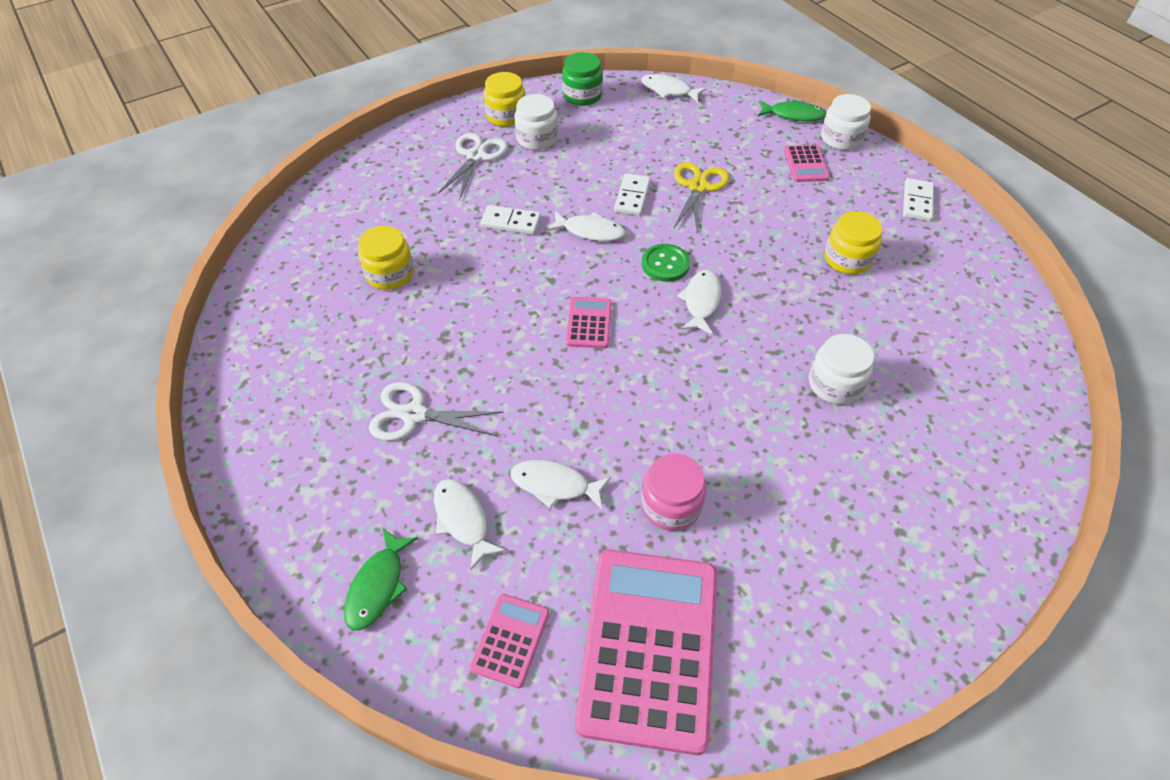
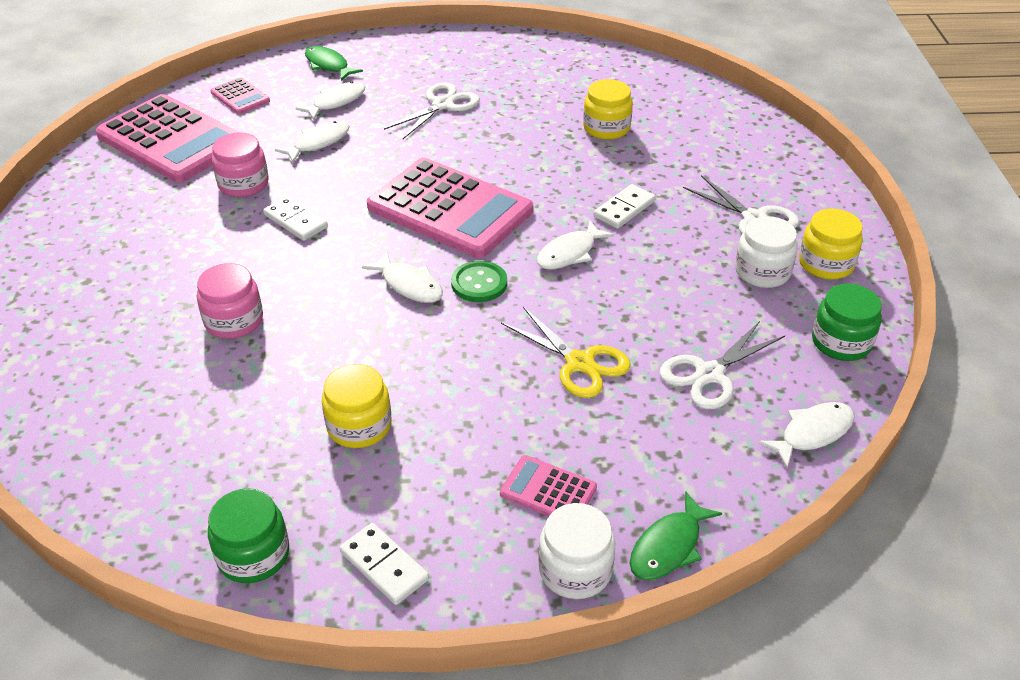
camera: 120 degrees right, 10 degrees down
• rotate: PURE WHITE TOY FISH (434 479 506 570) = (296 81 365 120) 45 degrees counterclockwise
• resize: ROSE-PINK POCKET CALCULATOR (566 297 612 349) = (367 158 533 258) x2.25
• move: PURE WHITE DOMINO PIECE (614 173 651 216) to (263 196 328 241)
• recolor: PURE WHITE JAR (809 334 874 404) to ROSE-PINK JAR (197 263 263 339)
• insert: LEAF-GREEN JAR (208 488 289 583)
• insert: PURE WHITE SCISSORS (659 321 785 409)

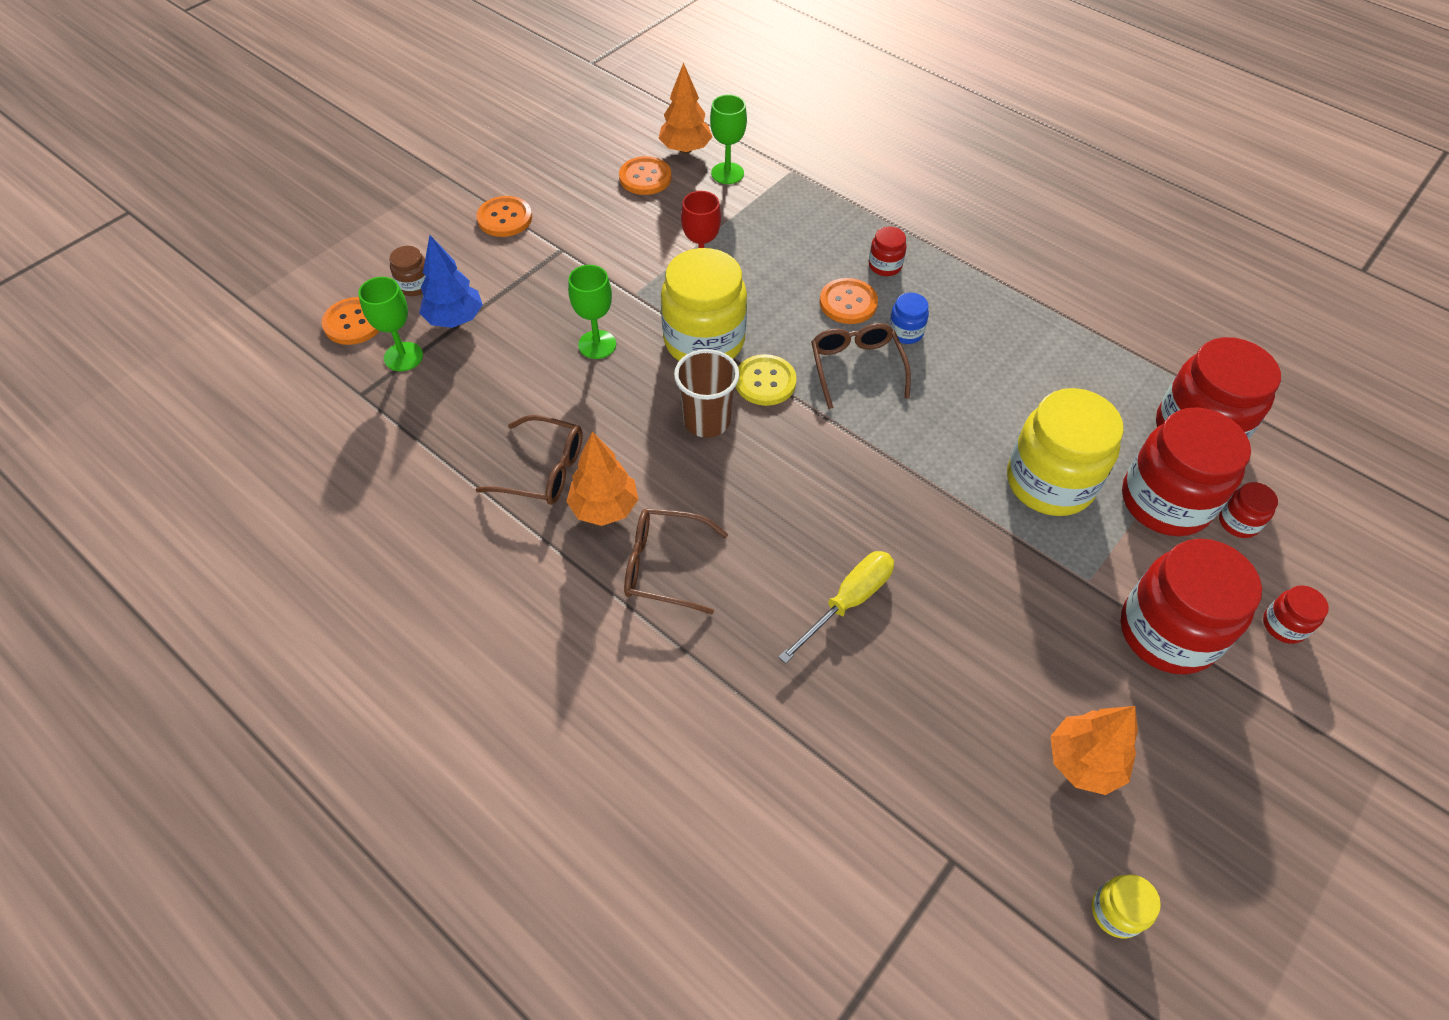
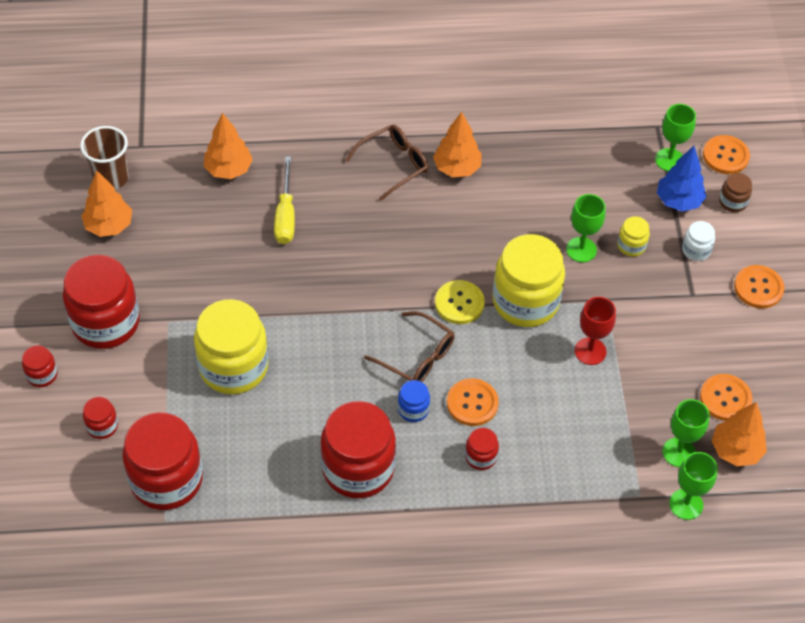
camera: 135 degrees right, 0 degrees up
• delete: RUSSET EYEGLASSES (475 415 583 505)
• move: RUSSET CUP (674 349 739 438) to (80 126 129 190)
• move: GOLDEN JAR (1092 874 1161 938) to (617 216 650 257)
• move: SCARLET JAR (1122 407 1251 536) to (320 401 396 498)
• insert: ORANGE FIR TREE (204 113 253 179)
• insert: LEAF-GREEN WINE GLASS (669 452 718 520)
• insert: PURE WHITE JAR (682 221 715 261)

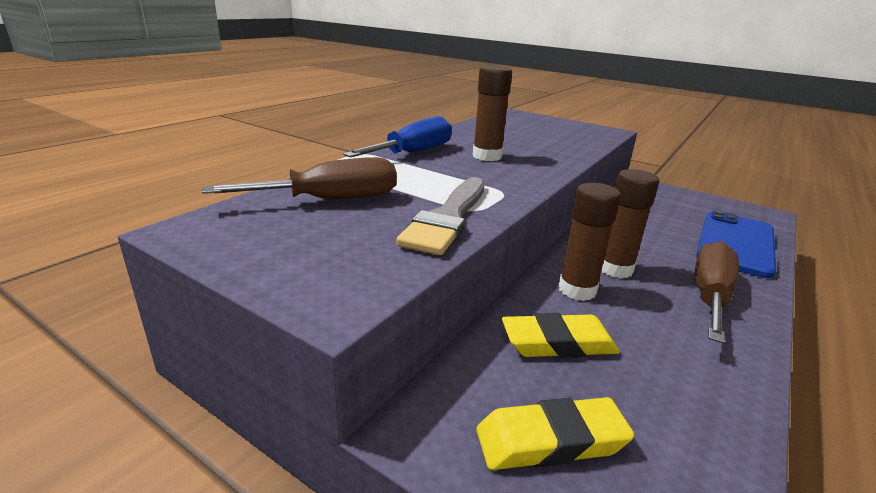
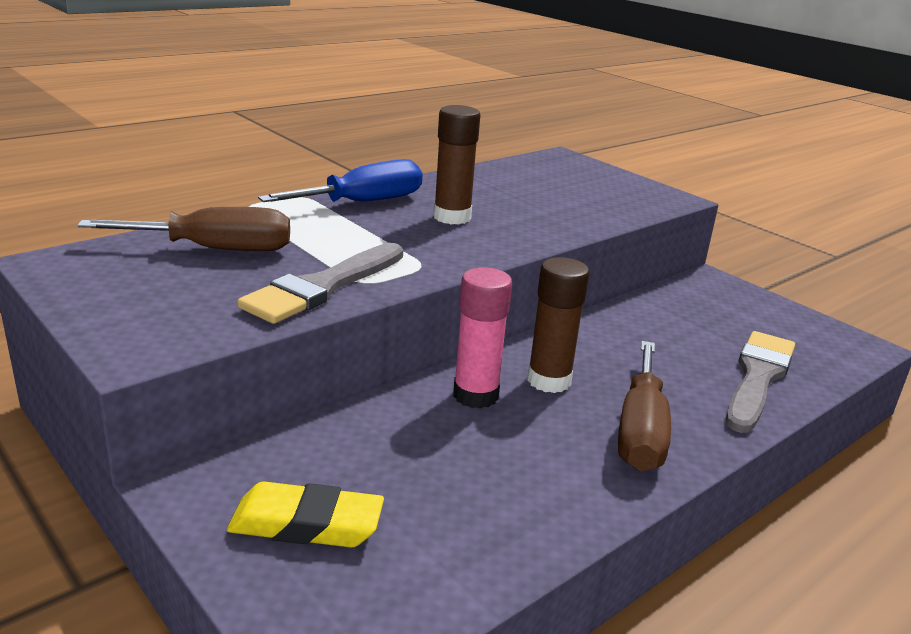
camera: 15 degrees right, 0 degrees up
• delete: GOLDEN PENCIL ERASER (502 313 620 358)
• recolor: RUSSET STICK OF GLUE (558 183 621 301) to ROSE-PINK STICK OF GLUE (453 267 512 409)
• rotate: RUSSET FLAT SCREWDRIVER (695 241 739 343) = (618 341 671 471) 150 degrees clockwise
• replace: COBALT SMARTPHONE (696 211 776 278) to GRAY PAINT BRUSH (726 331 795 433)

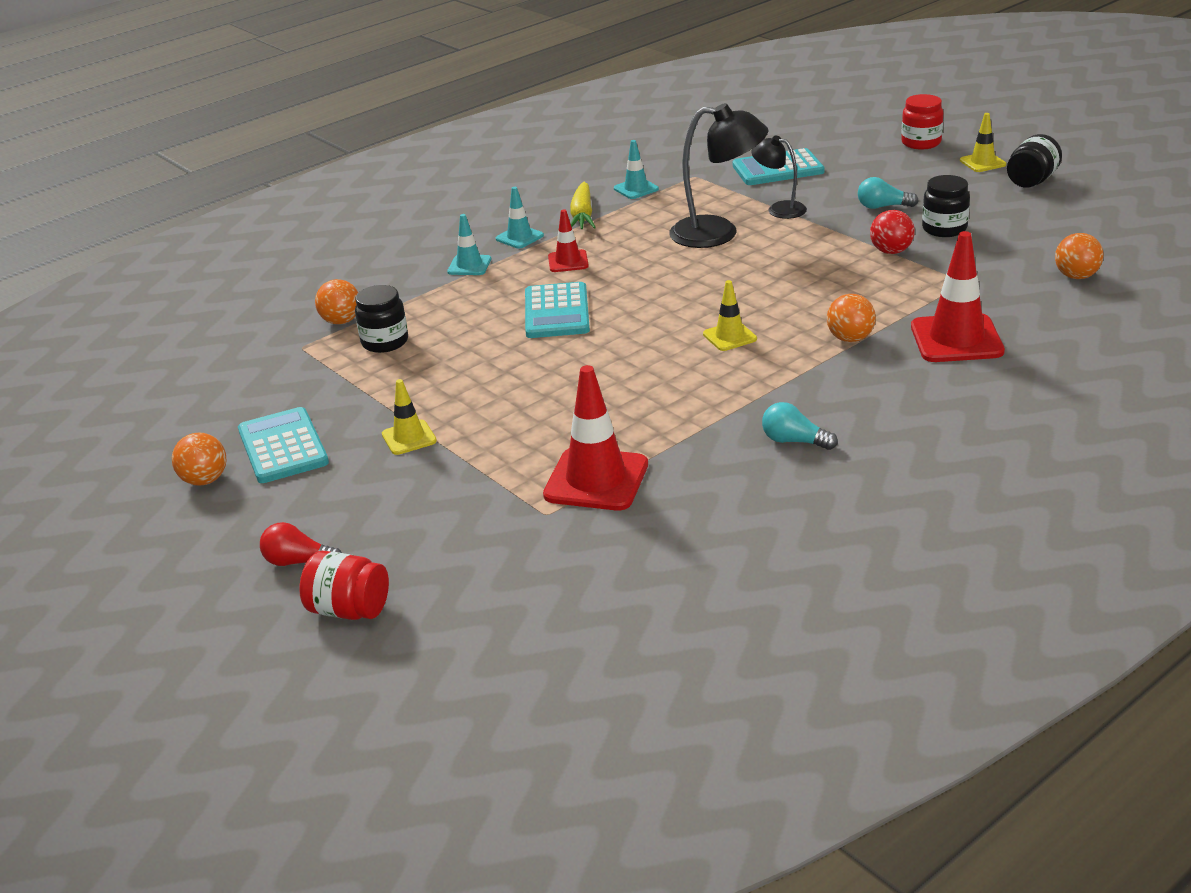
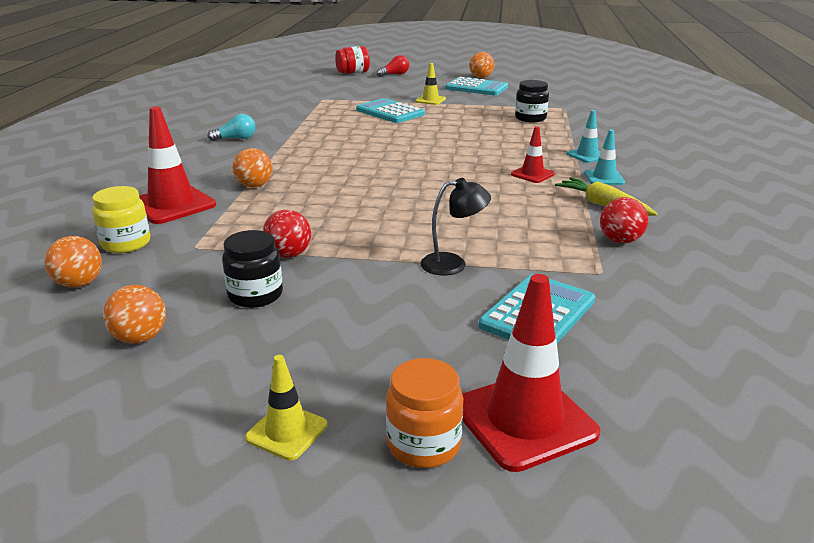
camera: 135 degrees right, 5 degrees down
• move: ORANGE SPHERE (315 279 358 324) to (103 285 166 344)
• move: TEAL POCKET CALCULATOR (525 282 590 338) to (356 98 425 123)
• move: SCARLET TRAFFIC CONE (543 365 648 510) to (463 274 600 472)
• replace: TEAL TRAFFIC CONE (614 140 659 199) to SCARLET SPHERE (600 197 648 243)
• delete: BLACK READING LAMP (669 103 768 248)
• delete: GOLDEN TRAFFIC CONE (703 280 757 351)
• delete: TEAL LIGHT BULB (858 177 919 209)
• recolor: SCARLET JAR (901 94 943 149) to ORANGE JAR (386 358 463 468)
• delete: BLACK JAR (1007 134 1062 188)
• insert: GOLDEN JAR (92 186 150 253)

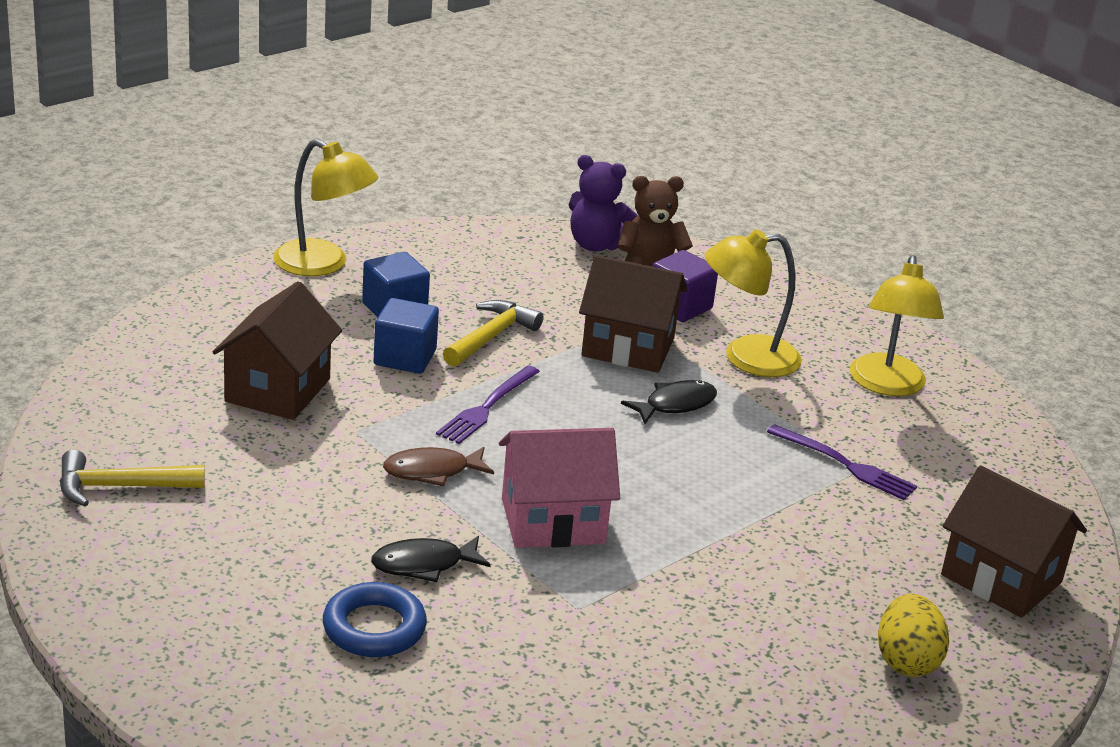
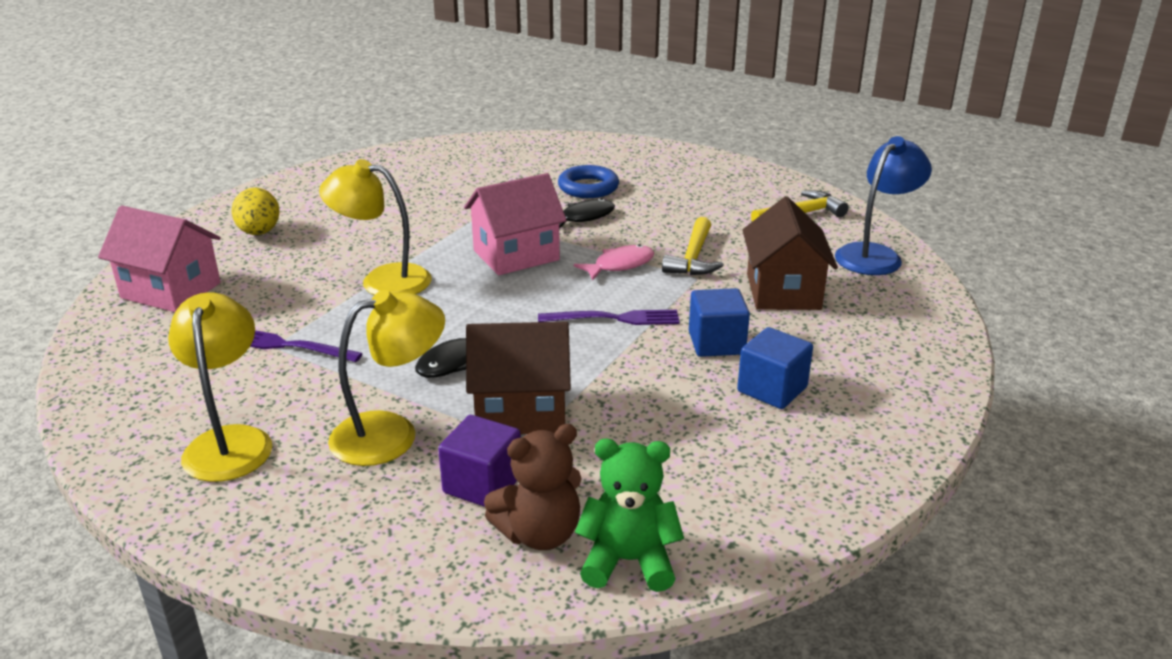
camera: 165 degrees right, 0 degrees up
• move: GOLDEN READING LAMP (273 139 379 276) to (319 159 432 295)
• recolor: RUSSET TOY FISH (383 447 494 487) to ROSE-PINK TOY FISH (574 244 654 281)
• rotate: PURPLE FORK (436 365 540 444) = (538 310 680 325) 75 degrees clockwise
• move: GOLDEN CARPENTER'S HAMMER (443 300 544 367) to (662 217 724 275)
• recolor: PURPLE TEDDY BEAR (569 155 638 252) to LEAF-GREEN TEDDY BEAR (575 439 684 592)
• recolor: RUSSET COTTAGE (941 465 1087 618) to ROSE-PINK COTTAGE (98 206 221 312)
• insert: COBALT READING LAMP (835 136 932 275)

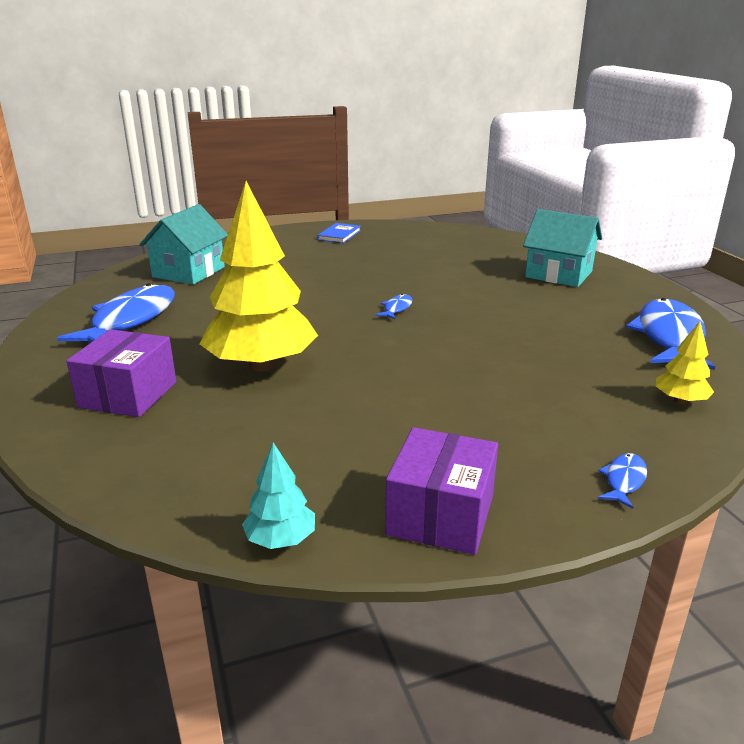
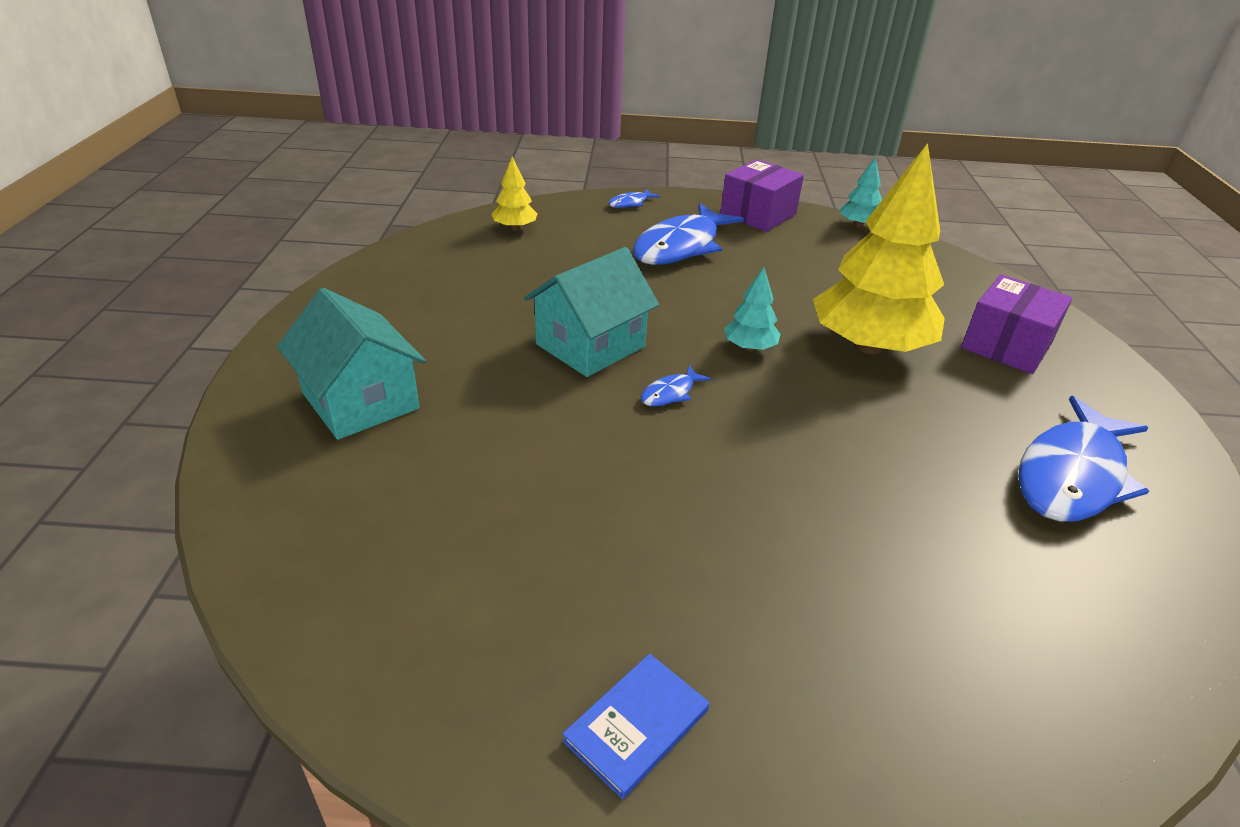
camera: 160 degrees left, 10 degrees up
• move: TEAL COTTAGE (139 204 228 285) to (524 247 659 377)
• move: COBALT TOY FISH (626 298 715 370) to (633 203 744 265)
• insert: TEAL FIR TREE (724 267 781 351)

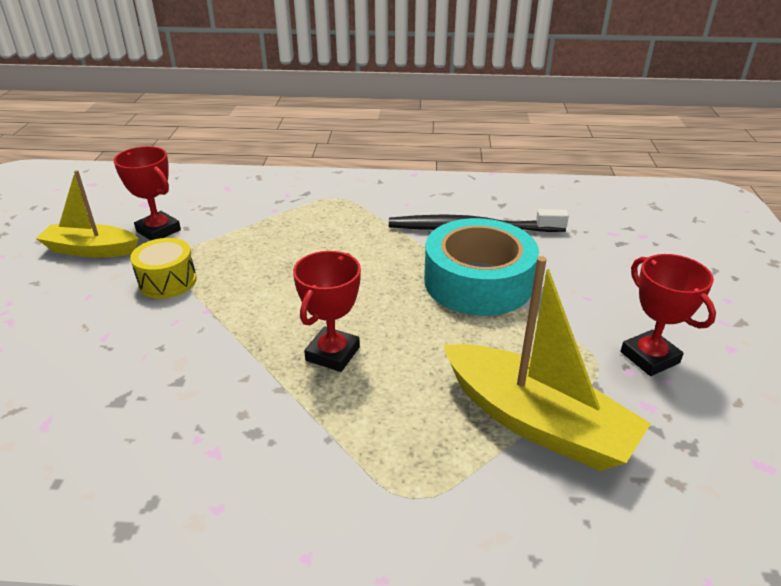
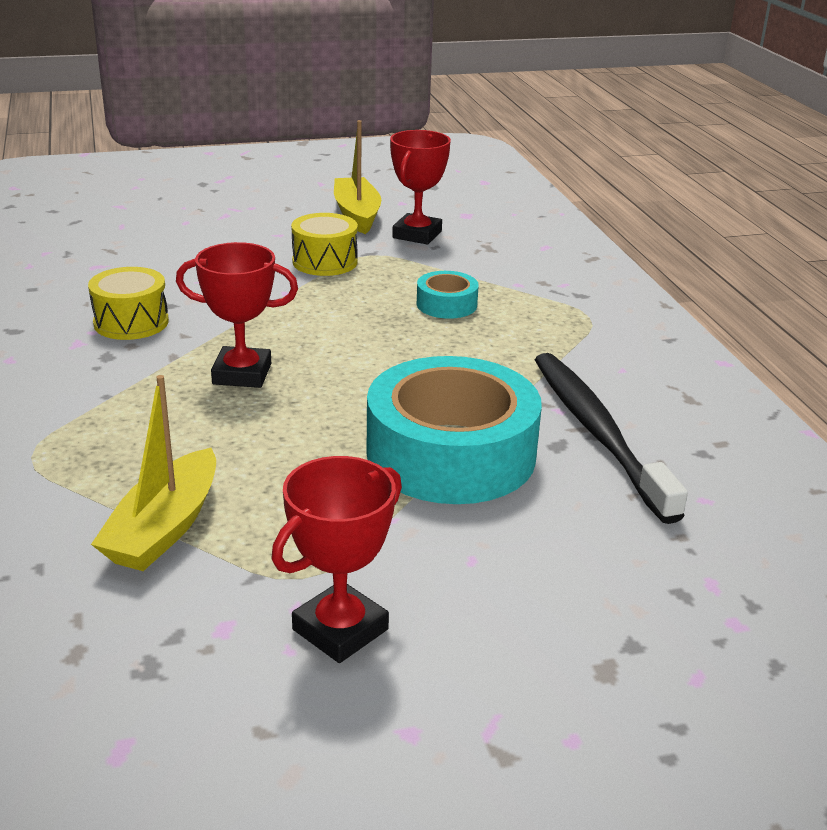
camera: 70 degrees right, 5 degrees down
• resize: GOLDEN BOAT (443 256 651 471) = (91 375 216 571) x0.65
• insert: GOLDEN TOY DRUM (88 267 169 340)
• insert: TEAL ROLL OF TAPE (417 271 479 319)

